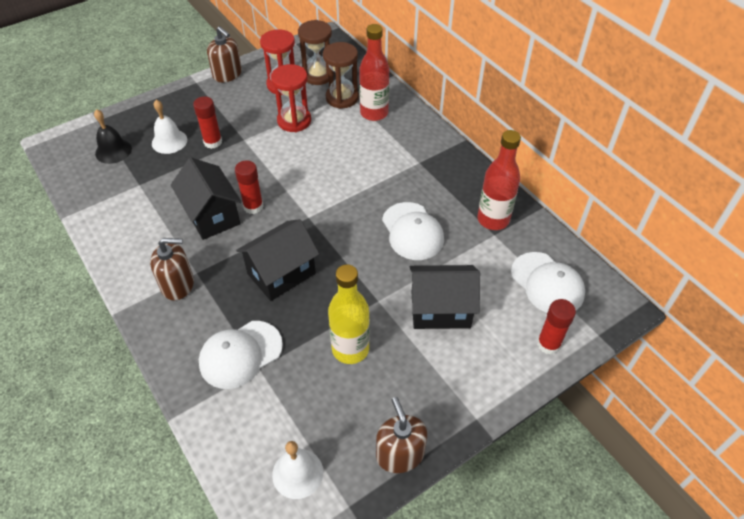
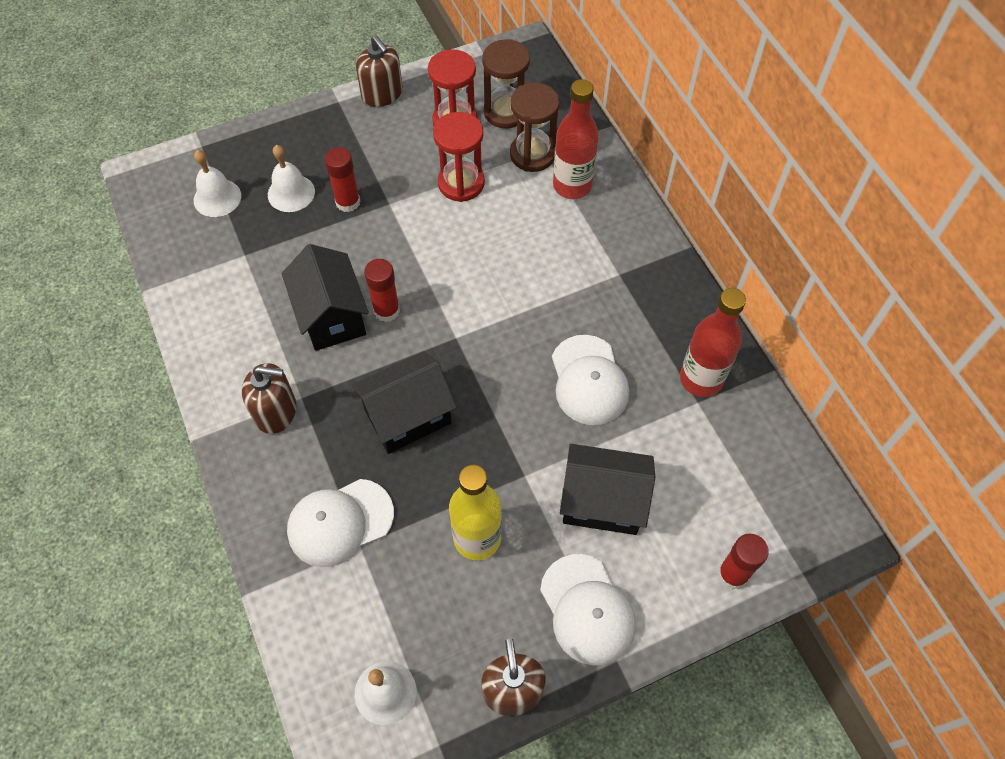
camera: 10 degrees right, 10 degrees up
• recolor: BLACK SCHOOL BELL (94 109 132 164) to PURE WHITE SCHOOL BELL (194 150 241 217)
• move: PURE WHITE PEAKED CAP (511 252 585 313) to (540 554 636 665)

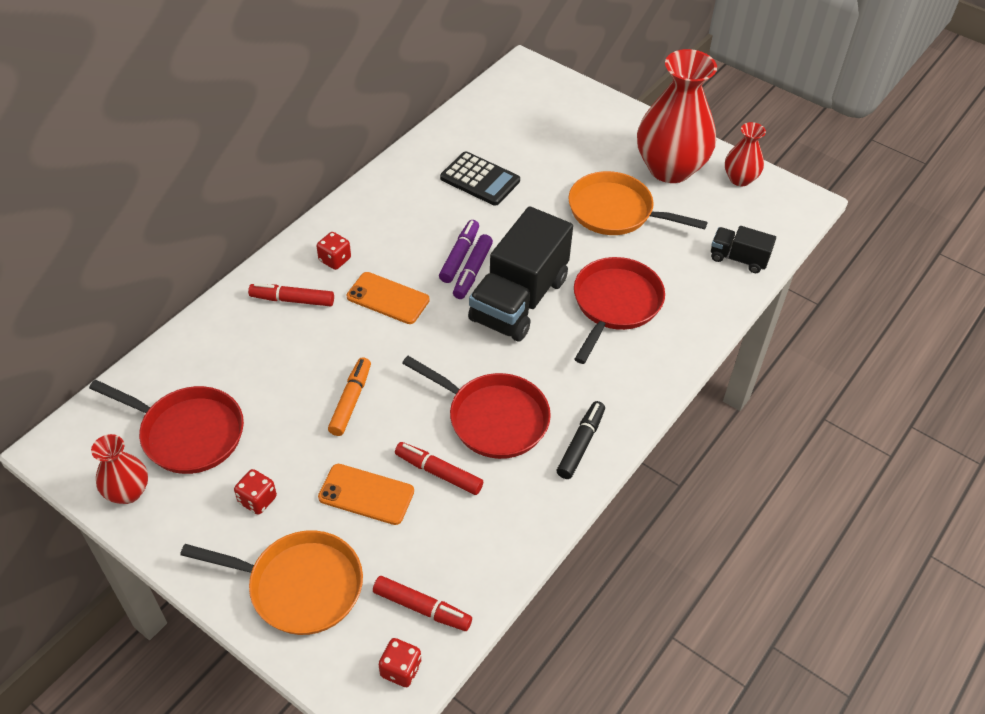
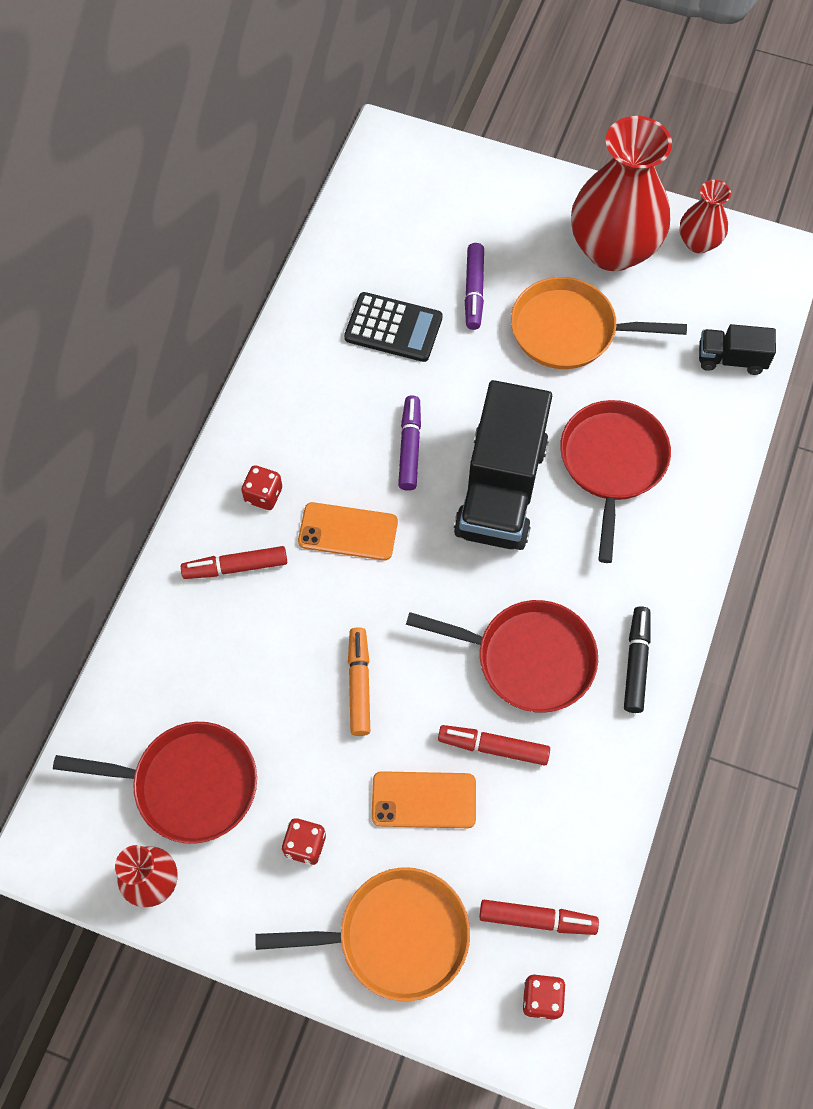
camera: 15 degrees left, 15 degrees up
• move: PURPLE FELT PEN (453 234 493 299) to (465 243 484 330)

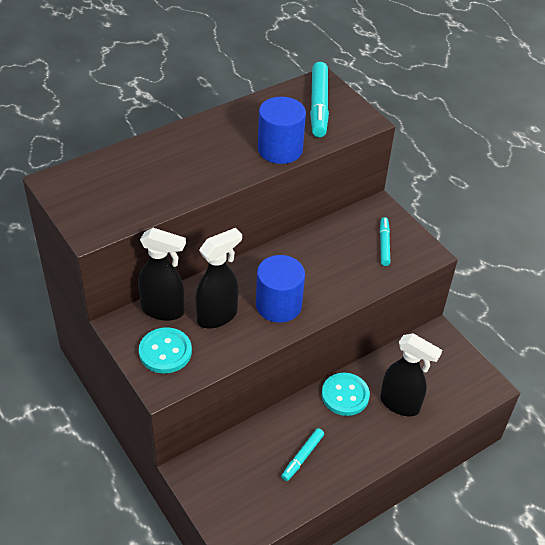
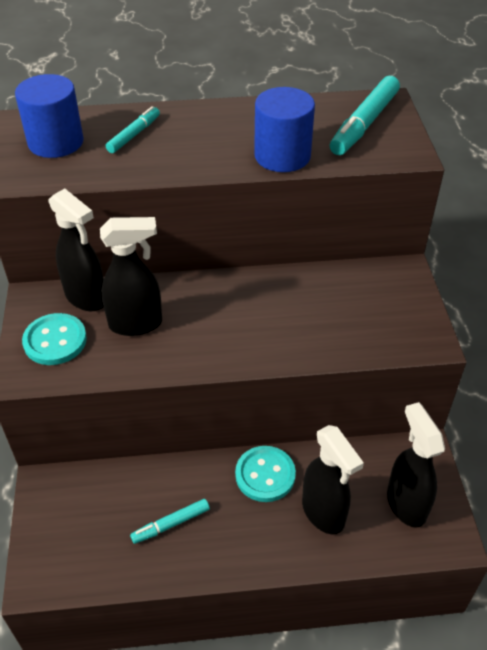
camera: 30 degrees right, 0 degrees up
• move: COBALT CYLINDER SHAPE (256 255 305 323) to (15 74 84 158)
• move: TEAL FELT PEN (380 217 390 266) to (106 106 160 153)
• insert: BLACK SPRAYER (387 402 445 528)

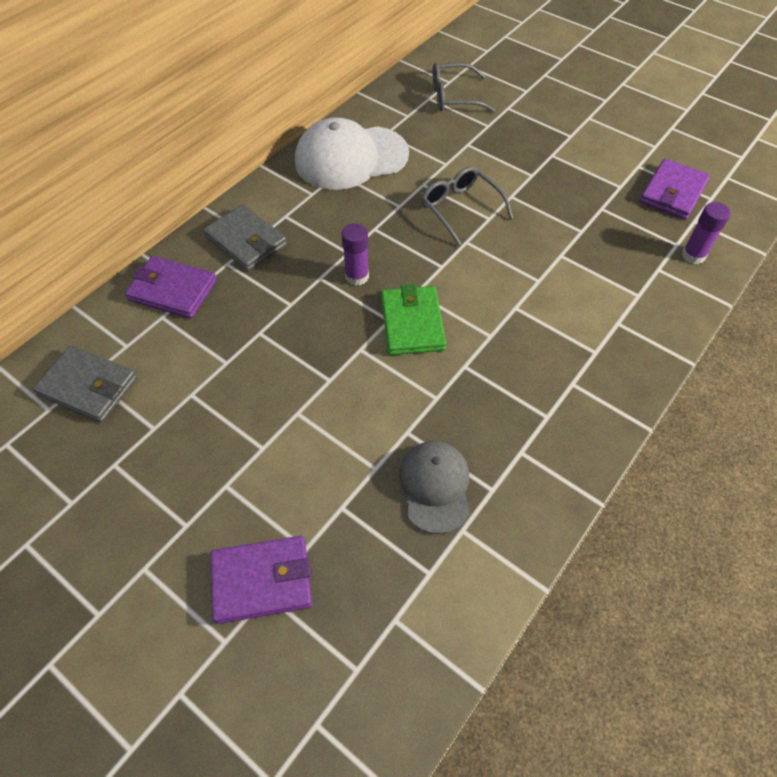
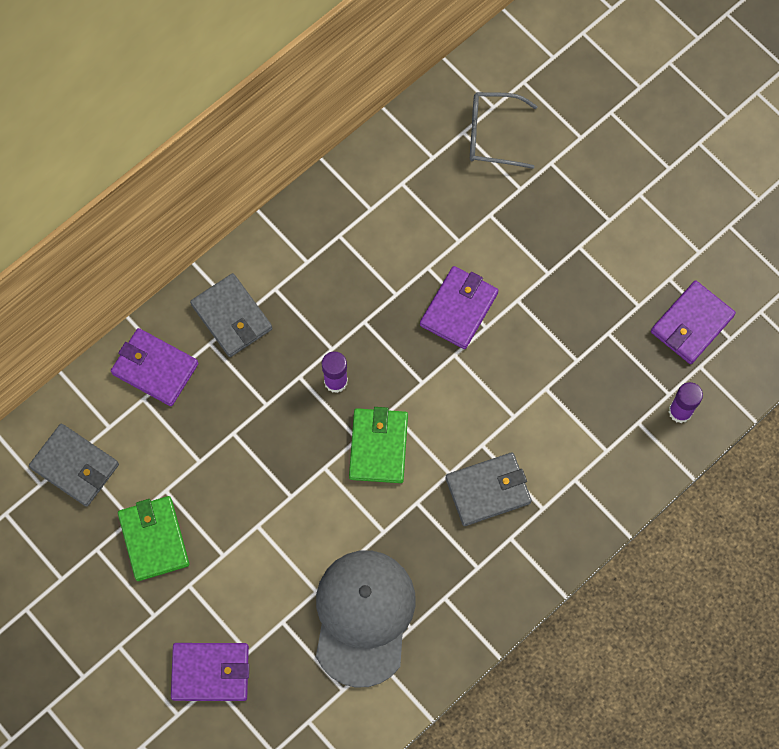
camera: 10 degrees right, 15 degrees up
• delete: PURE WHITE PEAKED CAP (295 117 409 190)
• resize: GRAY PEAKED CAP (399 441 469 534) = (316 550 416 687) x1.65
• replace: GRAY EYEGLASSES (421 166 513 246) to PURPLE WALLET (420 266 499 349)
• insert: LEAF-GREEN WALLET (118 496 190 581)
• insert: GRAY WALLET (445 452 532 526)

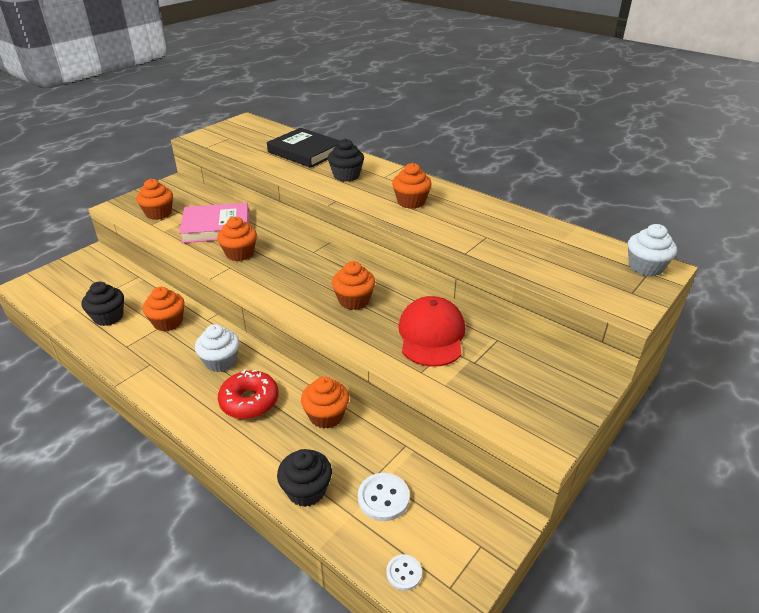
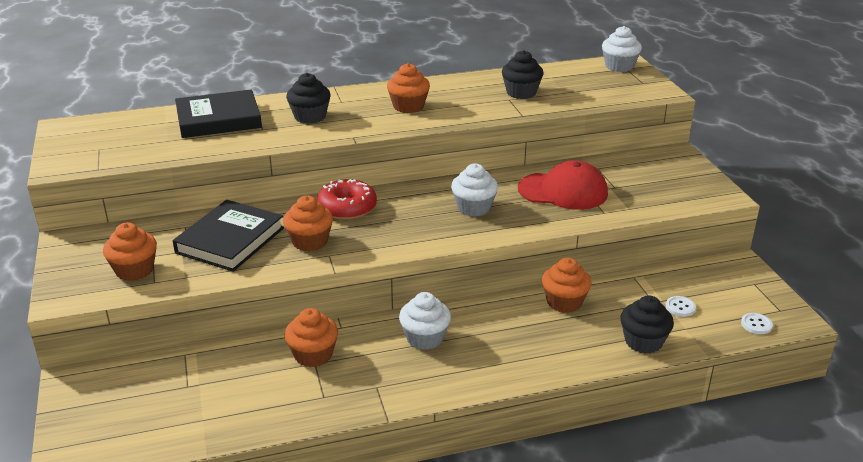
camera: 55 degrees left, 5 degrees down
• move: BLACK MUFFIN (82 282 124 326) to (502 50 544 99)
• recolor: ROSE-PINK HARDCOVER (179 202 249 243) to BLACK HARDCOVER (173 200 284 272)
• move: SCARLET DONUT (218 370 279 419) to (317 179 377 220)
• recolor: ORANGE MUFFIN (332 261 375 310) to PURE WHITE MUFFIN (451 164 498 217)
• resize: PURE WHITE SEWING BUTTON (358 473 410 521) = (666 296 696 317) x0.62
• rotate: SCARLET PEAKED CAP (398 296 465 367) = (518 160 608 210) 150 degrees clockwise

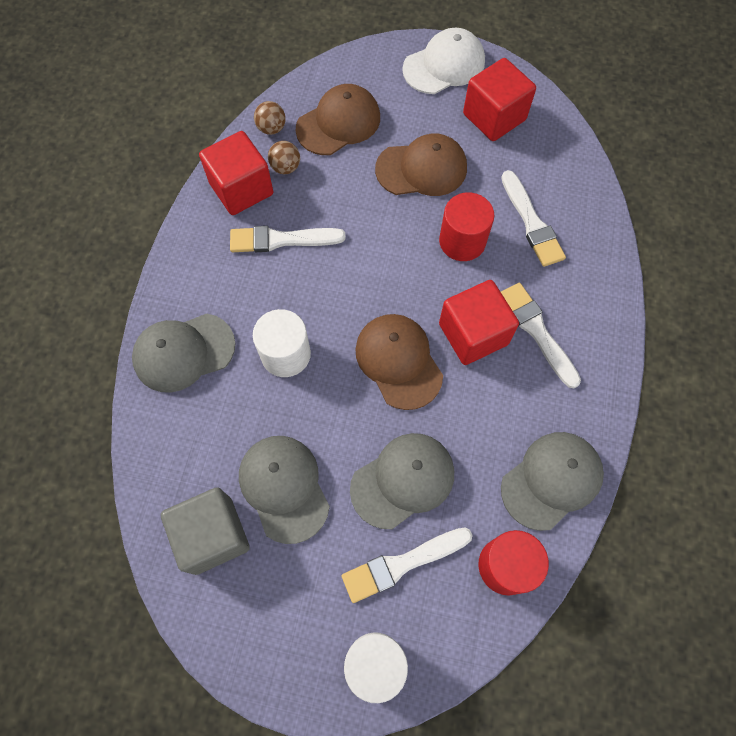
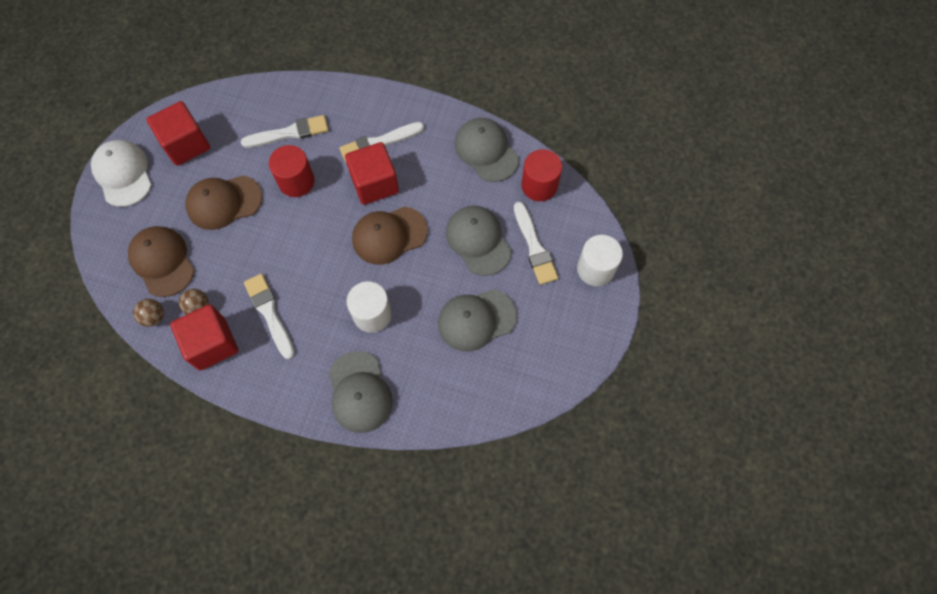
camera: 85 degrees left, 0 degrees up
• delete: GRAY SOLID CUBE (161 487 250 575)
• rotate: PURE WHITE PAINT BRUSH (230 226 346 252) = (244 274 295 359) 150 degrees clockwise
• rotate: RUSSET PEAKED CAP (375 134 467 196) = (185 175 262 230) 105 degrees counterclockwise

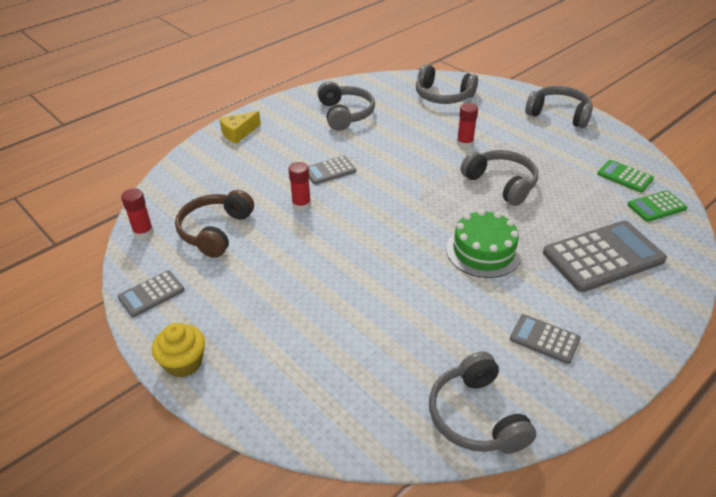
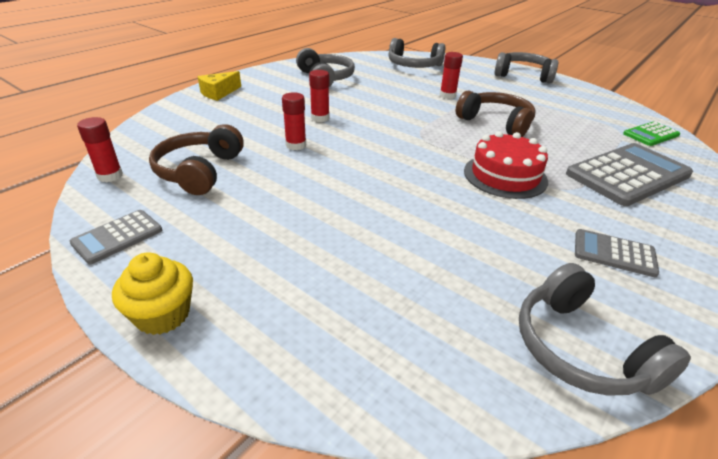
camera: 10 degrees left, 5 degrees down
• replace: GRAY POCKET CALCULATOR (308 156 356 185) to SCARLET STICK OF GLUE (309 70 329 122)
• recolor: LEAF-GREEN LAYER CAKE (446 210 522 278) to SCARLET LAYER CAKE (464 131 548 199)
• recolor: GRAY HEADPHONES (461 150 538 206) to RUSSET HEADPHONES (456 91 536 137)
• delete: LEAF-GREEN POCKET CALCULATOR (597 160 654 192)

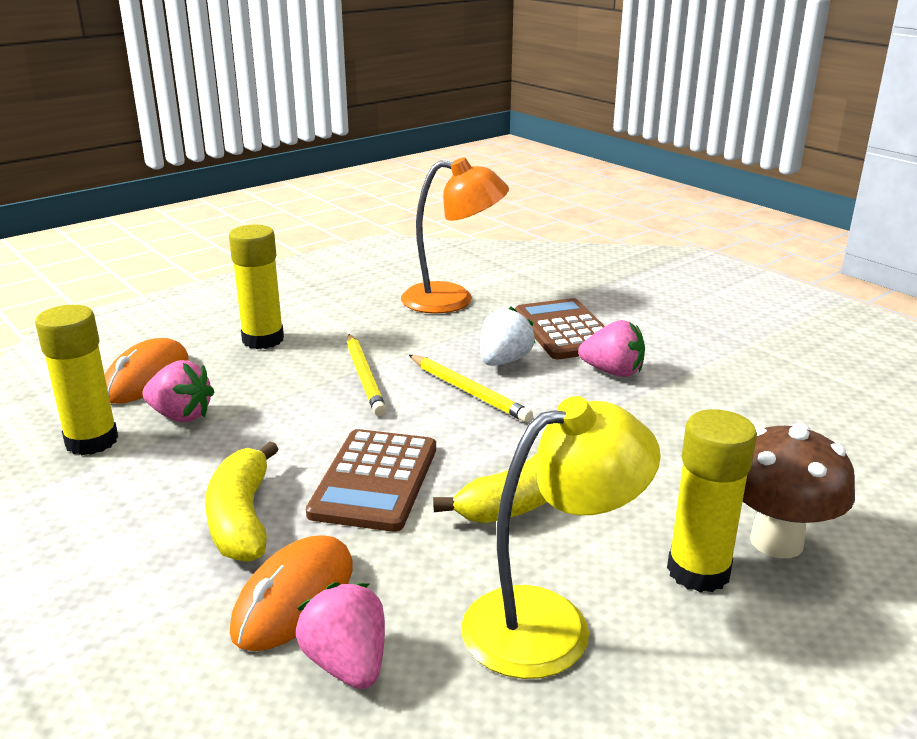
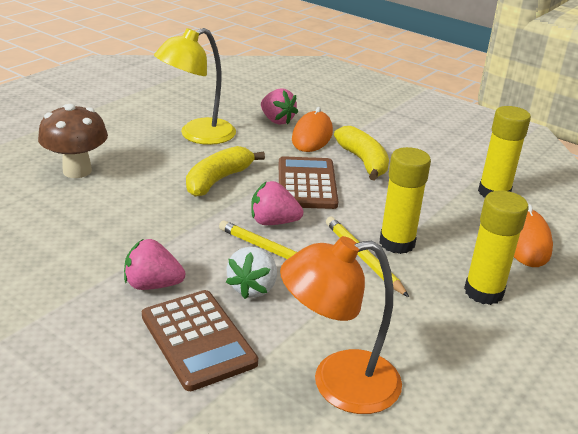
camera: 165 degrees right, 5 degrees up
• move: ROSE-PINK TOY STRAWBERRY (142 360 214 422) to (251 181 303 225)
• move: GOLDEN STICK OF GLUE (667 409 757 592) to (379 147 431 254)

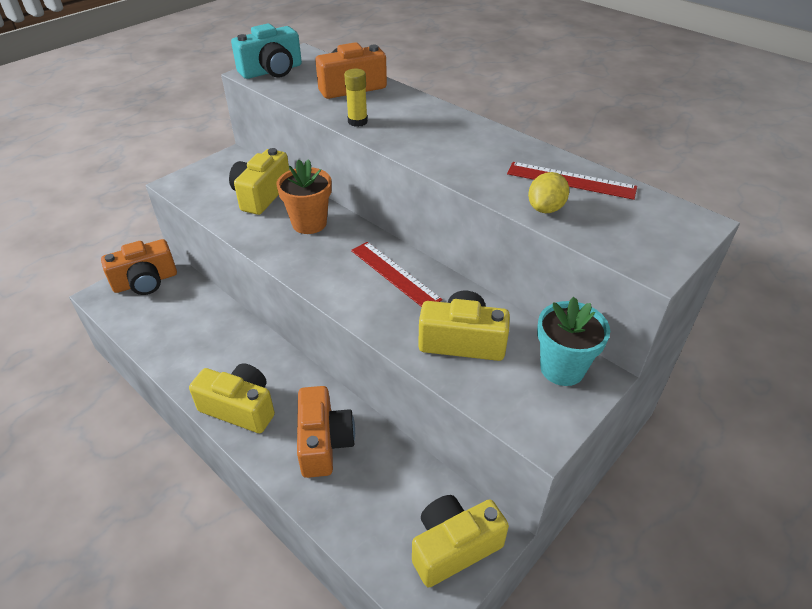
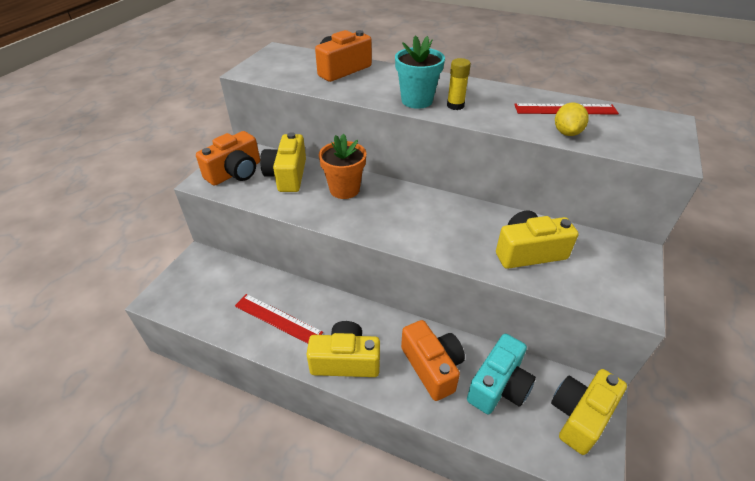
camera: 20 degrees left, 0 degrees up
• move: ORANGE CAMERA (101 239 177 295) to (196 131 260 186)
• move: TEAL CAMERA (231 24 302 79) to (467 334 536 414)
• move: GOLDEN STICK OF GLUE (344 69 368 127) to (447 58 471 110)
• move: SCARLET STRAIGHTEDGE (351 242 443 307) to (235 294 323 344)
• move: TEAL FLOWER POT (537 297 610 386) to (395 35 445 109)

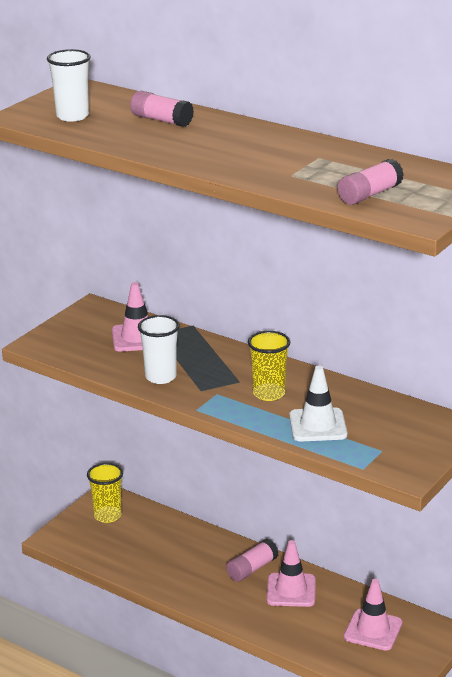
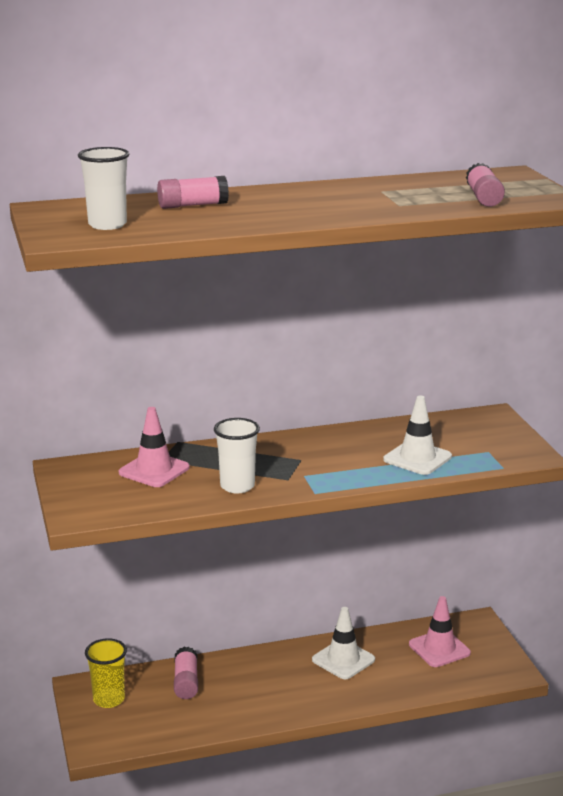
camera: 50 degrees left, 5 degrees down
• move: ROSE-PINK STICK OF GLUE (226 539 278 582) to (174 647 198 699)
• delete: GOLDEN CUP (248 331 290 401)
• recolor: ROSE-PINK TRAFFIC CONE (267 540 316 607) to PURE WHITE TRAFFIC CONE (312 607 375 679)

